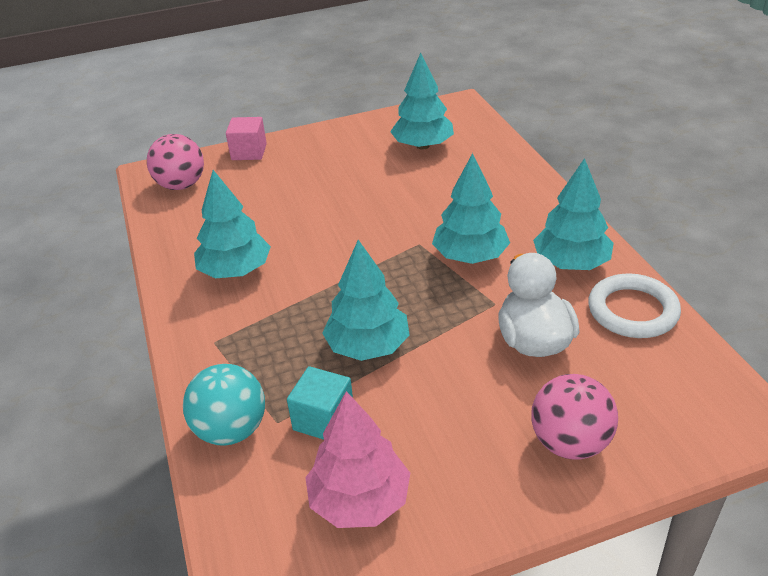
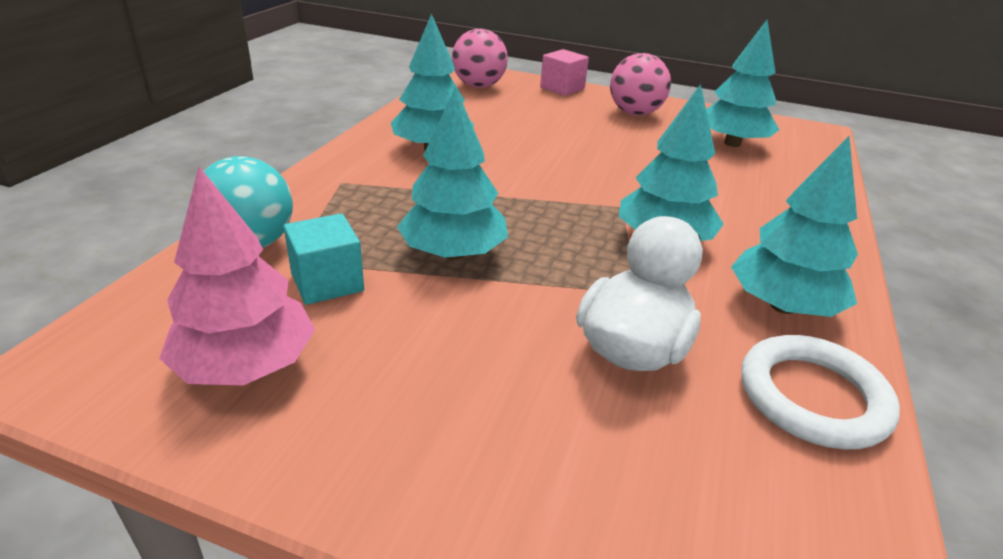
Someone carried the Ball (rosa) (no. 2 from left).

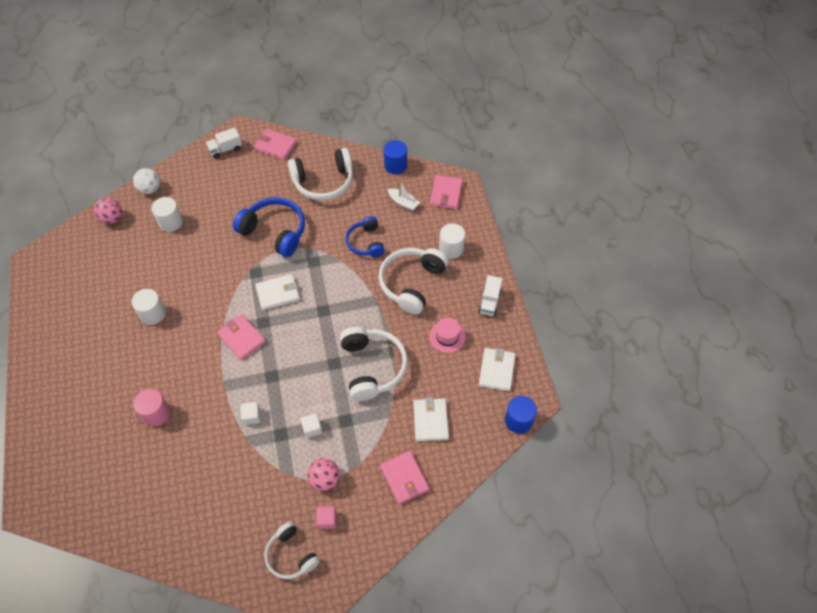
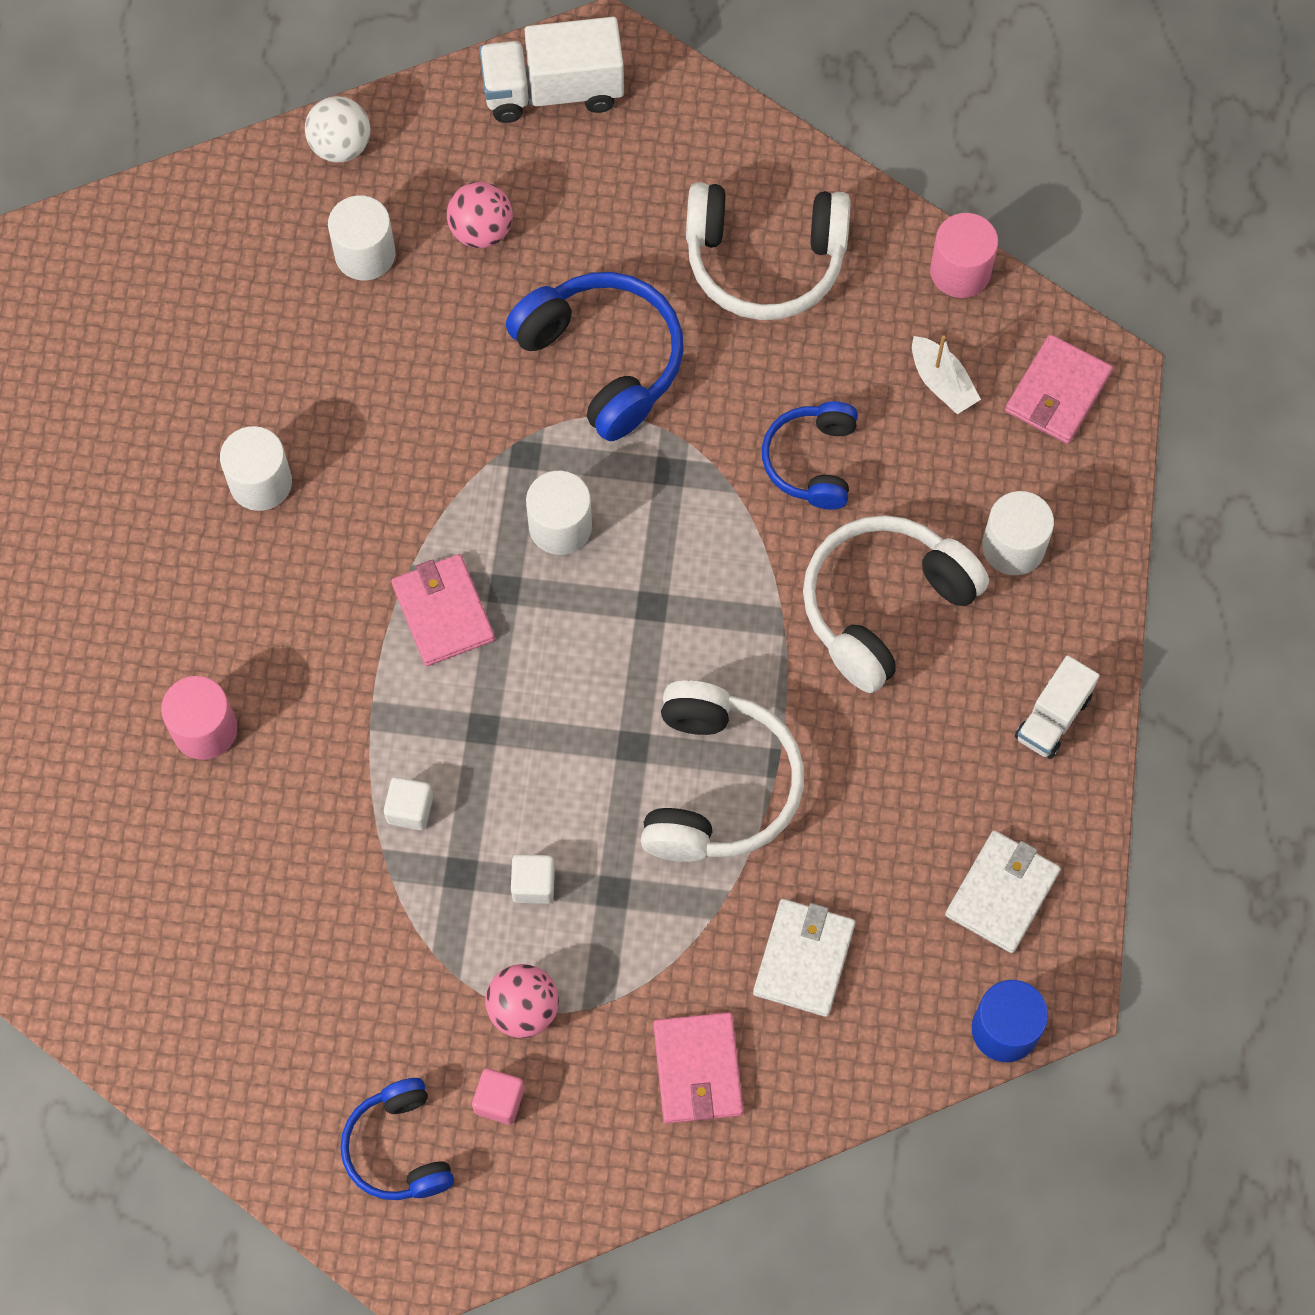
Someone scaled the Lastwagen (weiß) (no. 1 from left) by 1.63. Someone took away the Geldbörse (rosa) (no. 2 from left). Someone repainted the Vollzylinder (blau) (no. 1 from left), which became the Vollzylinder (rosa) (no. 2 from left). Someone carried the Ball (rosa) (no. 1 from left). Someone swapped the Geldbörse (weiß) (no. 1 from left) for the Vollzylinder (weiß) (no. 3 from left). Someone took away the Hut (rosa). Someone repainted the Kopfhörer (weiß) (no. 1 from left), which became the Kopfhörer (blau) (no. 1 from left).

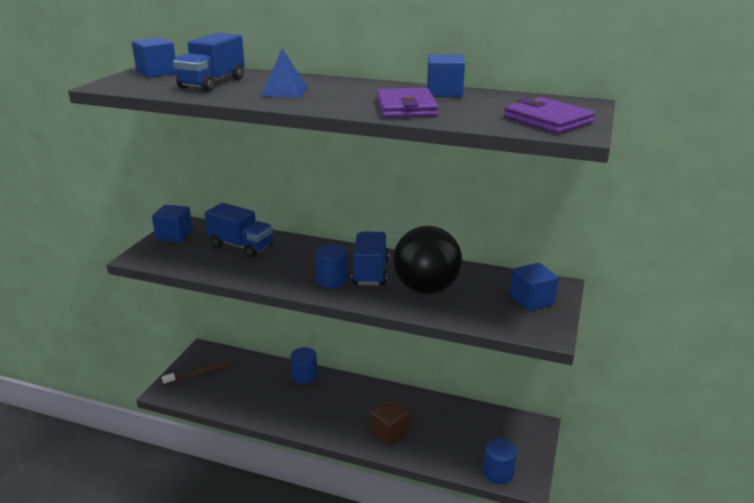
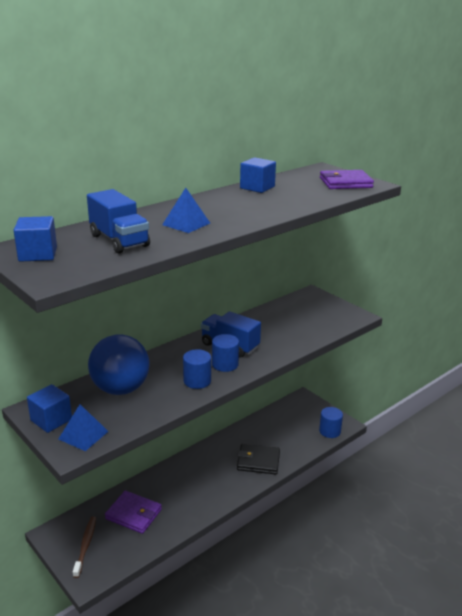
Someone carried the Geldbörse (lila) (no. 1 from left). Someone swapped the Lastwagen (blau) (no. 2 from left) for the Ball (blau). Someone took away the Ball (schwarz). Someone took away the Kubus (blau) (no. 4 from left). Someone carried the Vollzylinder (blau) (no. 1 from left). Someone swapped the Kubus (braun) for the Geldbörse (schwarz). Someone put down the Pyramide (blau) (no. 1 from left).

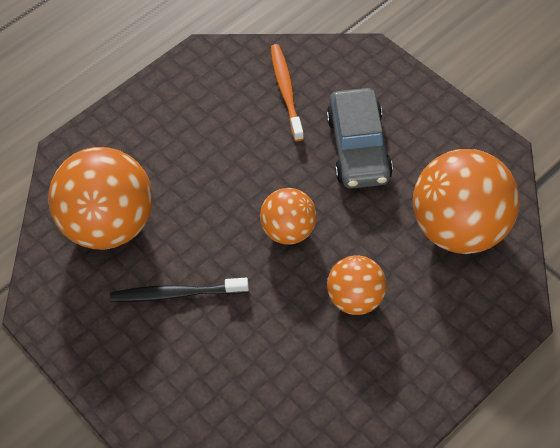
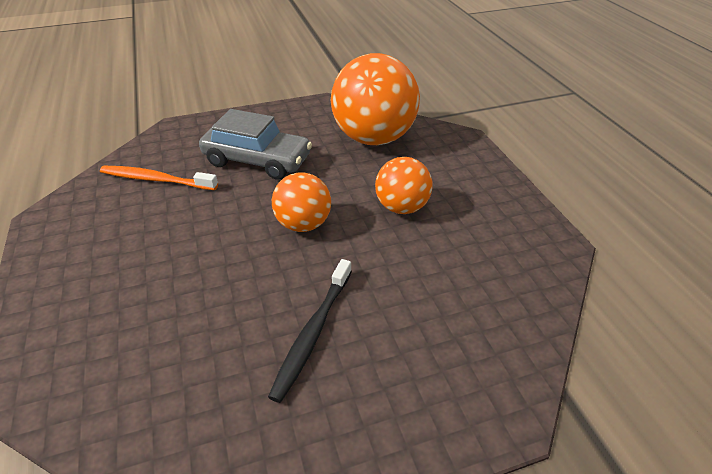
Someone took away the Ball (orange) (no. 1 from left).

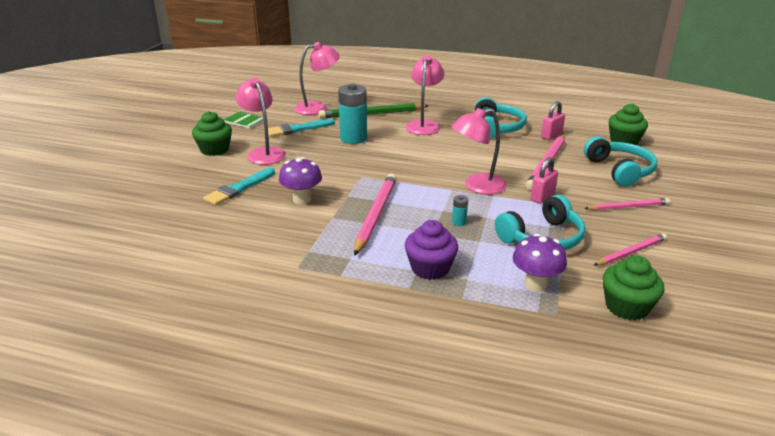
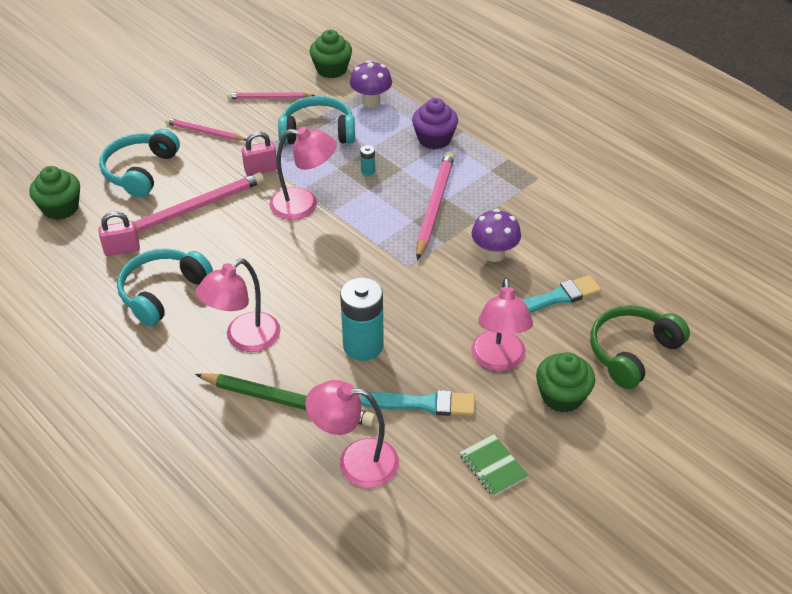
Someone rotated the Bleistift (rosa) (no. 1 from left in the first image) by 150 degrees clockwise. Someone put down the Kopfhörer (grün).

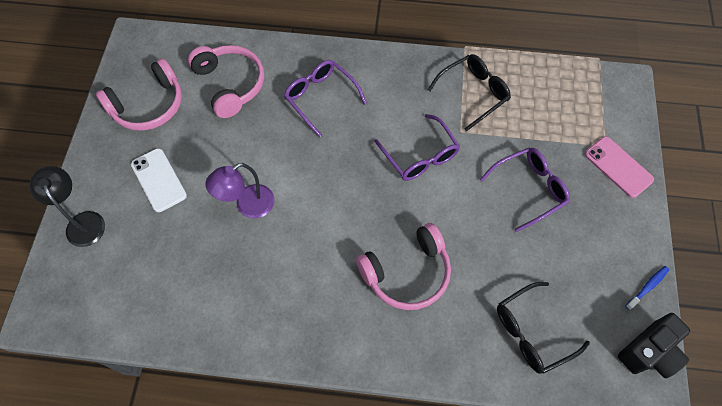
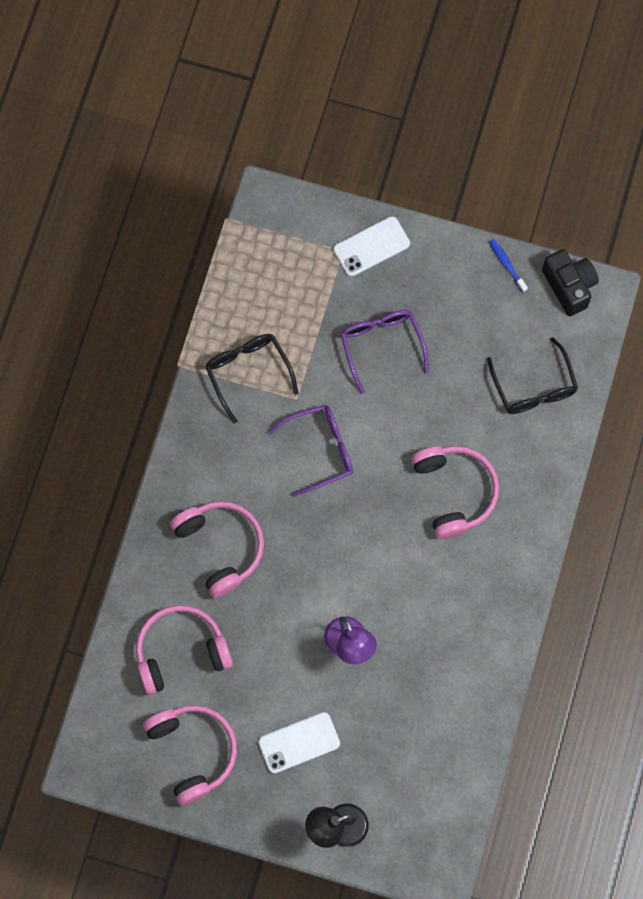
Someone swapped the Brille (lila) (no. 1 from left) for the Kopfhörer (rosa) (no. 3 from left). Someone repainted the Handy (rosa), which became the Handy (weiß) (no. 2 from left).

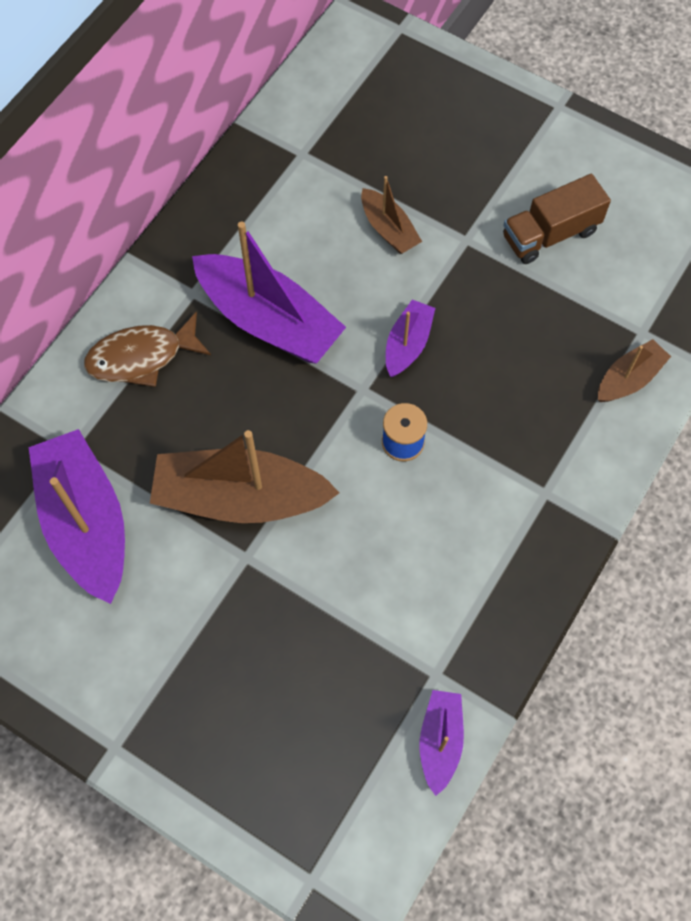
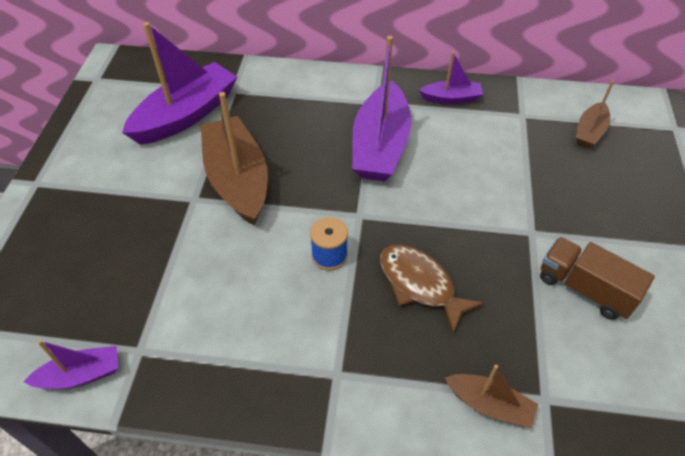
Someone carried the Boot (braun) (no. 2 from left in the first image). Someone carried the Boot (lila) (no. 3 from left in the first image). Someone carried the Fisch (braun).

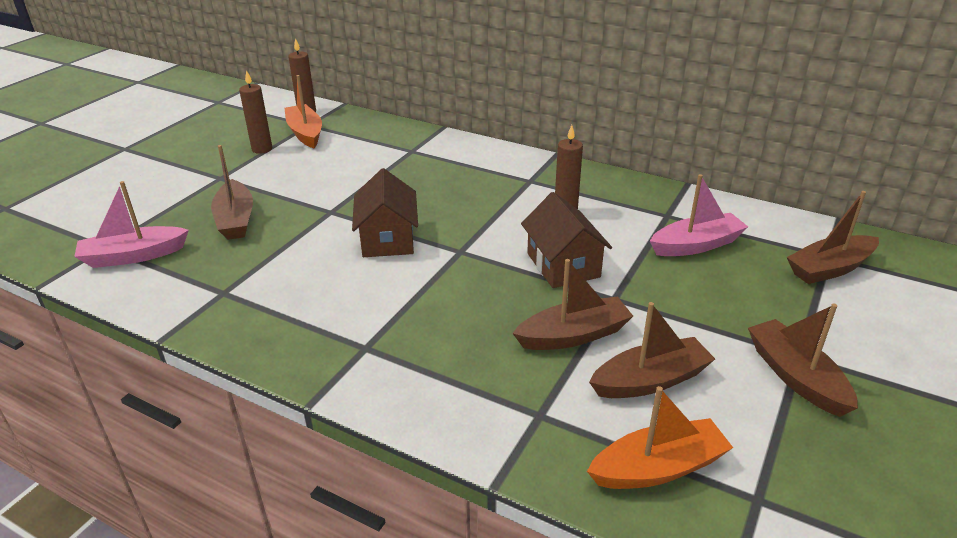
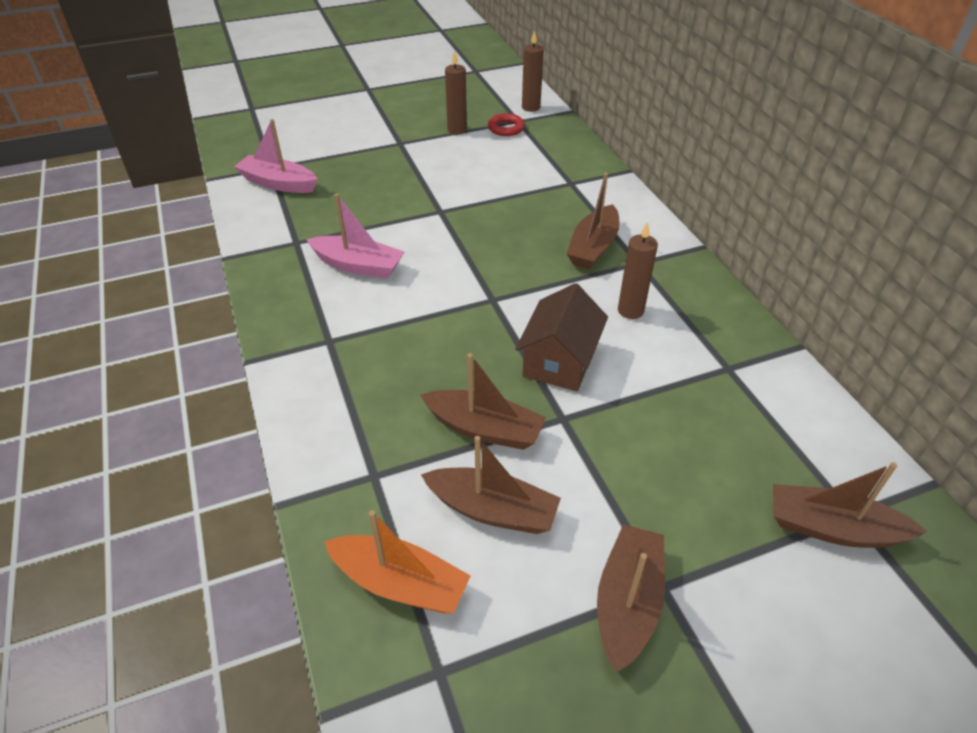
Someone swapped the Boot (orange) (no. 1 from left) for the Ring (rot). Someone carried the Boot (braun) (no. 1 from left in the first image). Someone took away the Haus (braun) (no. 1 from left). Someone carried the Boot (rosa) (no. 2 from left).

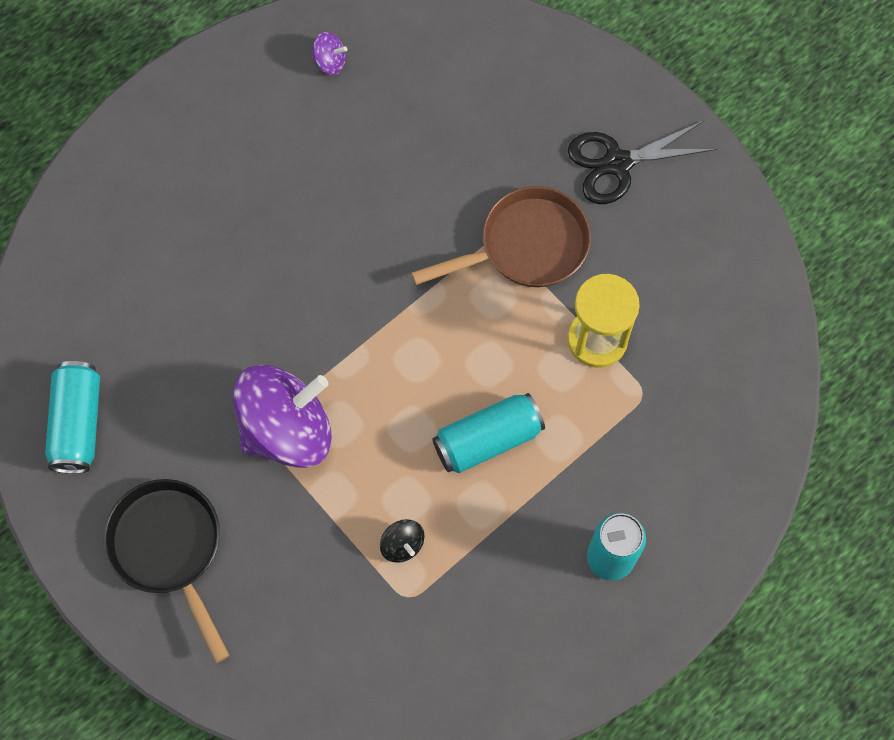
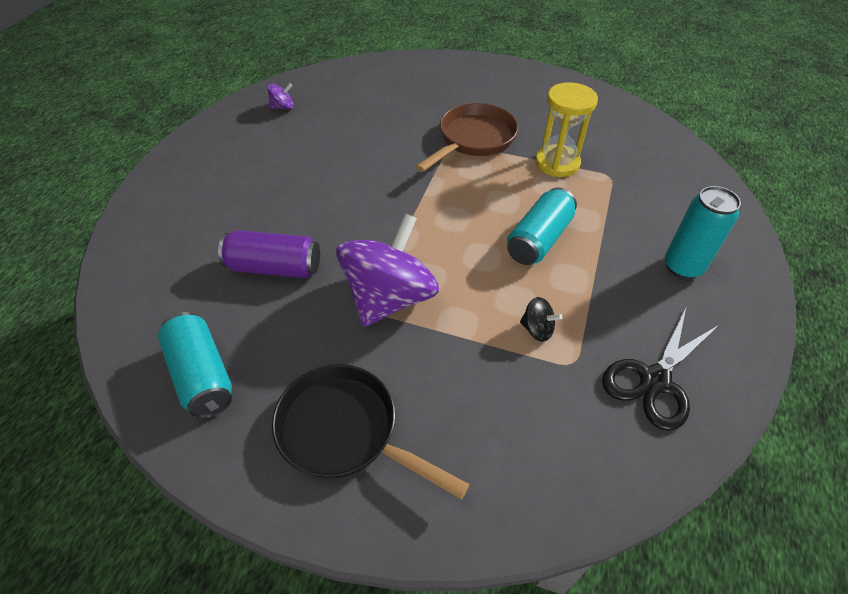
Someone carried the Schere (schwarz). Someone put down the Dose (lila).

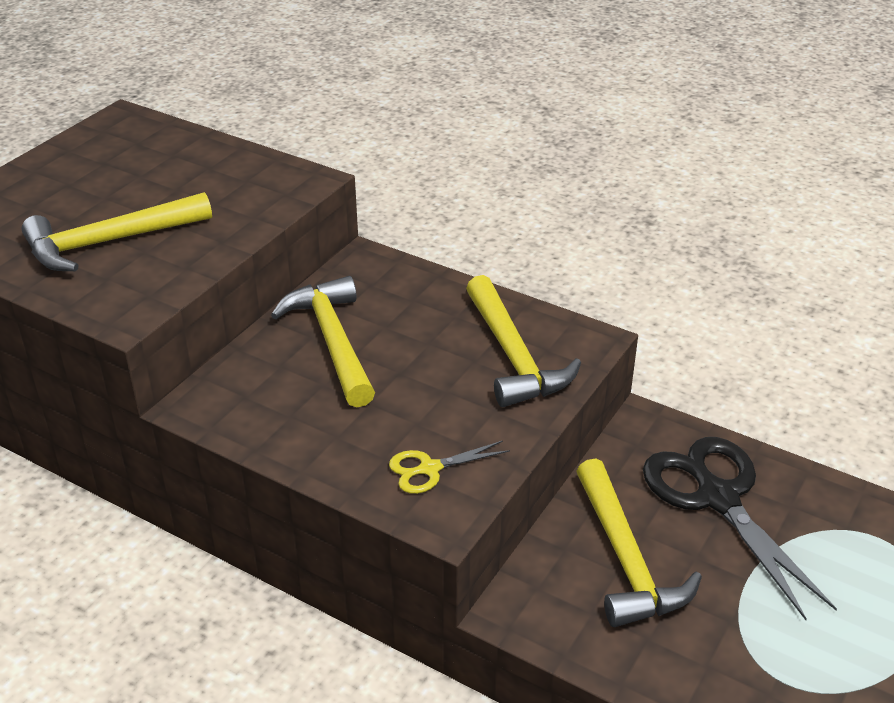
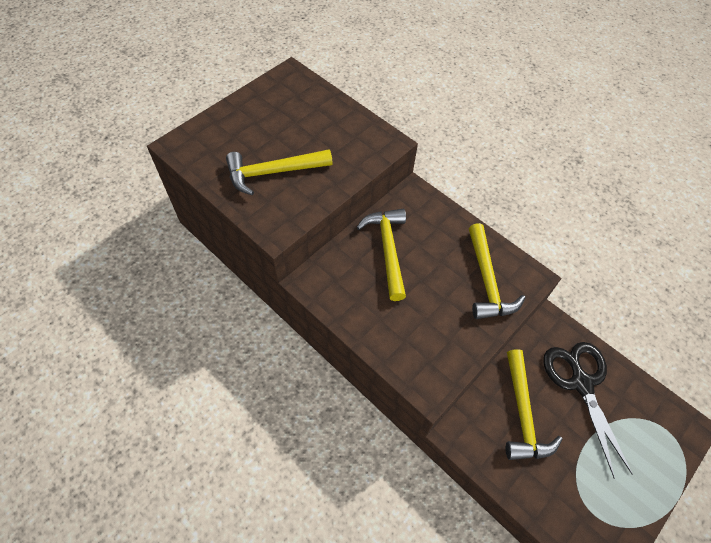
Someone took away the Schere (gelb).

